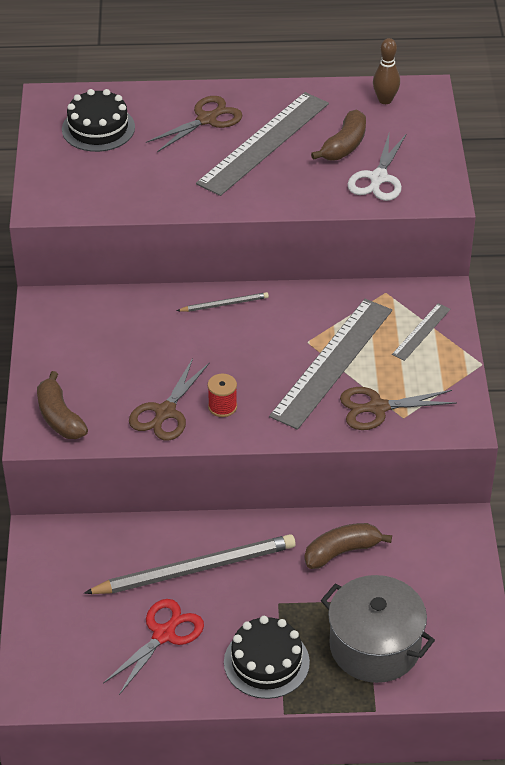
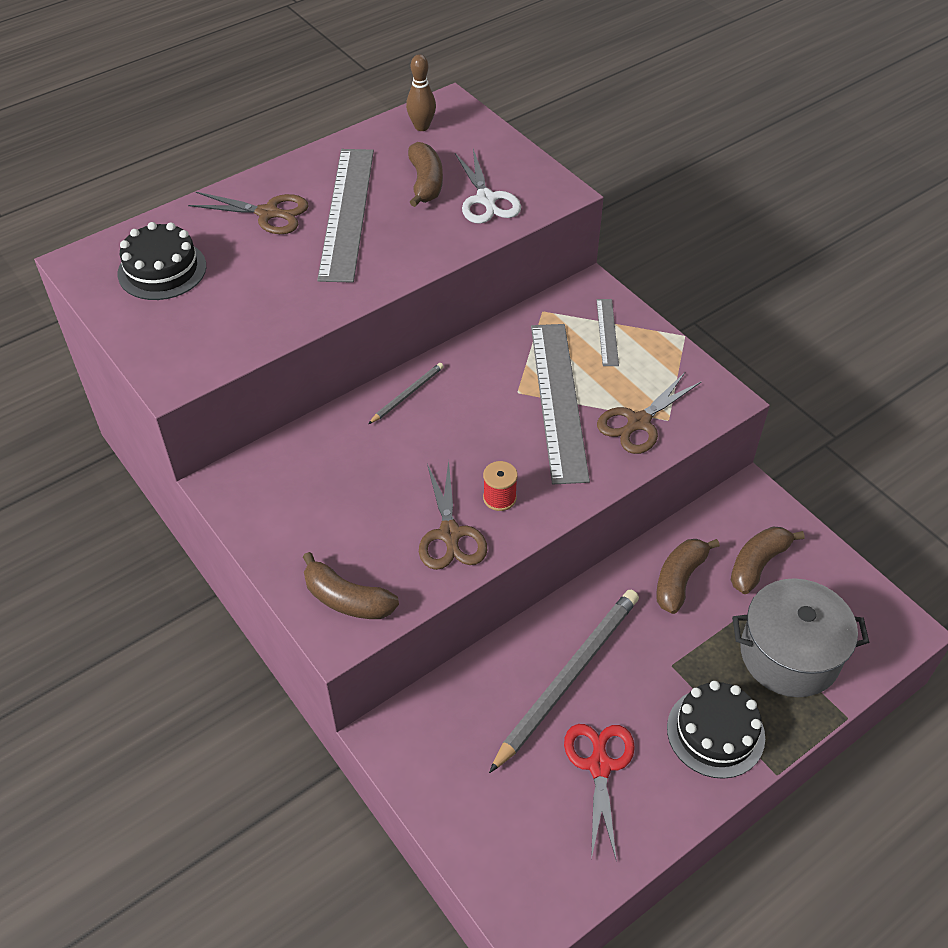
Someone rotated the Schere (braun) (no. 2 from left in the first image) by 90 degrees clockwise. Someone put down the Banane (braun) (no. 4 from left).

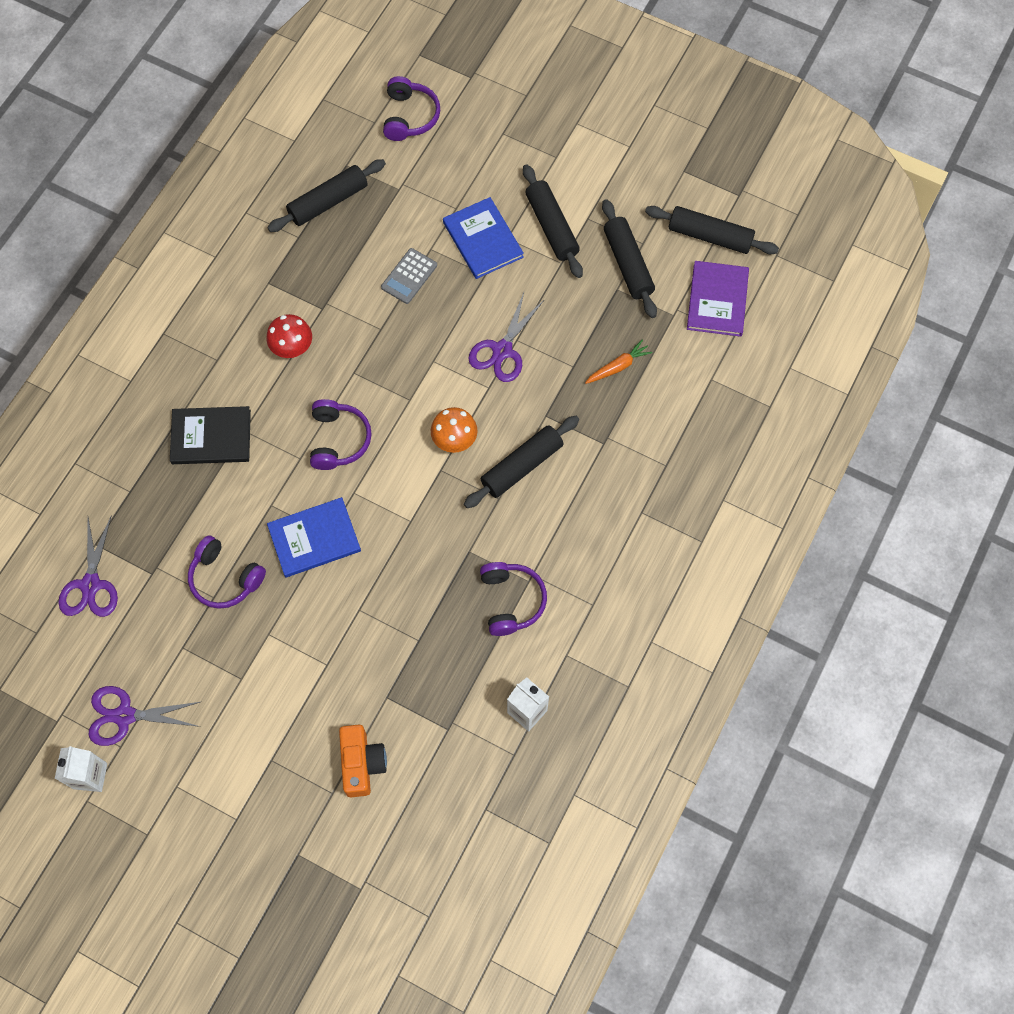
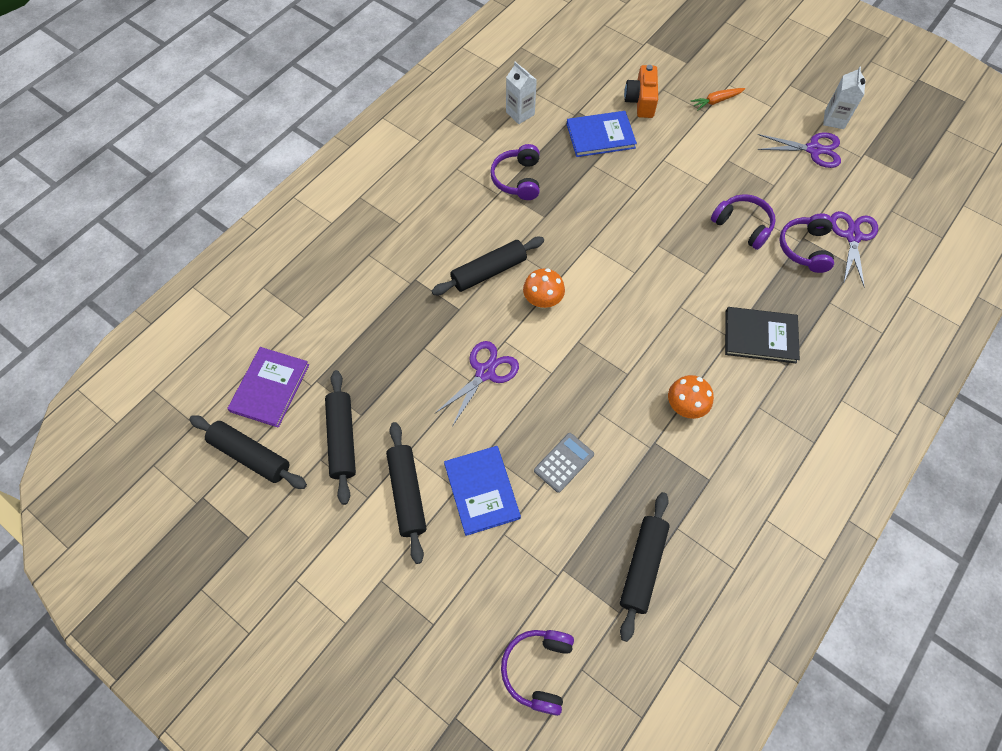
Someone rotated the Nudelholz (schwarz) (no. 1 from left in the first image) by 45 degrees counterclockwise. Someone repainted the Pilz (rot), which became the Pilz (orange) (no. 2 from left). Someone carried the Karotte (orange). Someone carried the Kopfhörer (lila) (no. 2 from left in the first image). Someone carried the Buch (blau) (no. 1 from left in the first image).

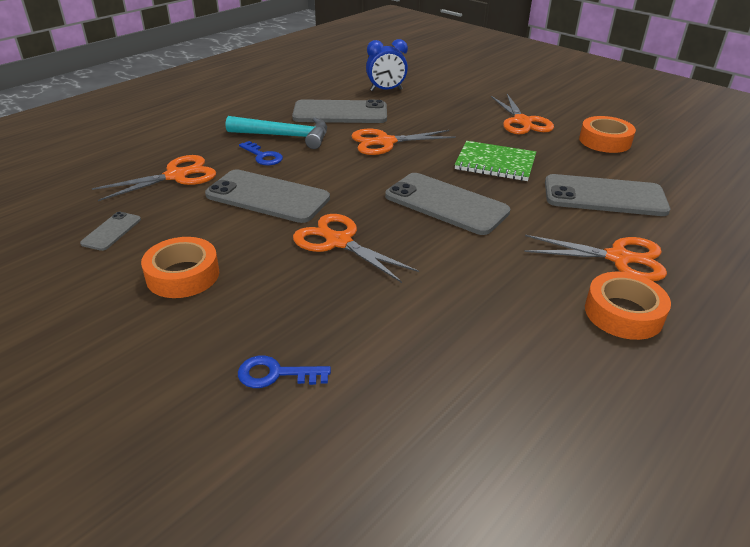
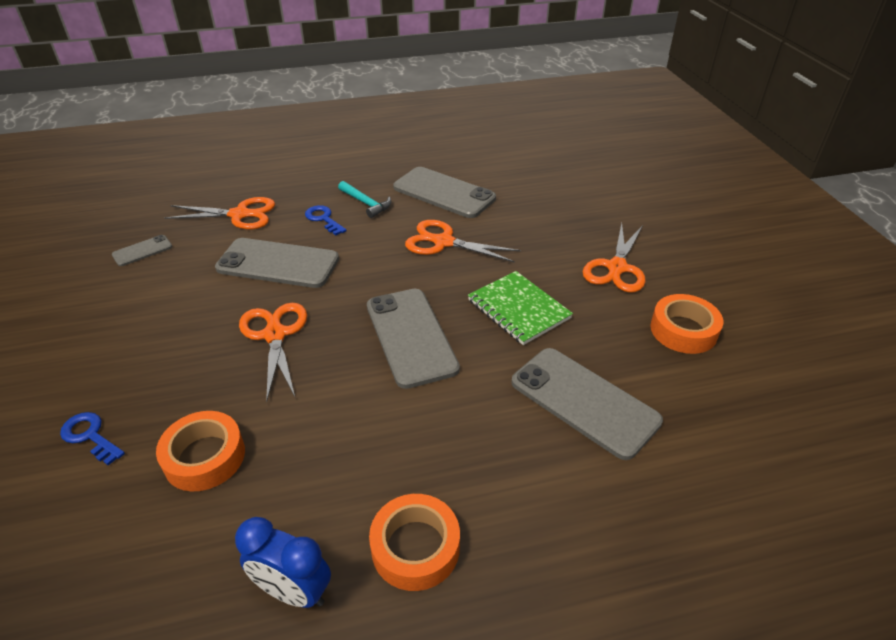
Someone carried the Wecker (blau). Someone scaled the Hammer (türkis) by 0.63. Someone rotated the Schlüssel (blau) (no. 1 from left in the first image) by 150 degrees clockwise. Someone rotated the Handy (grau) (no. 2 from left) by 45 degrees counterclockwise. Someone took away the Schere (orange) (no. 5 from left). Someone carried the Klebeband (orange) (no. 1 from left).

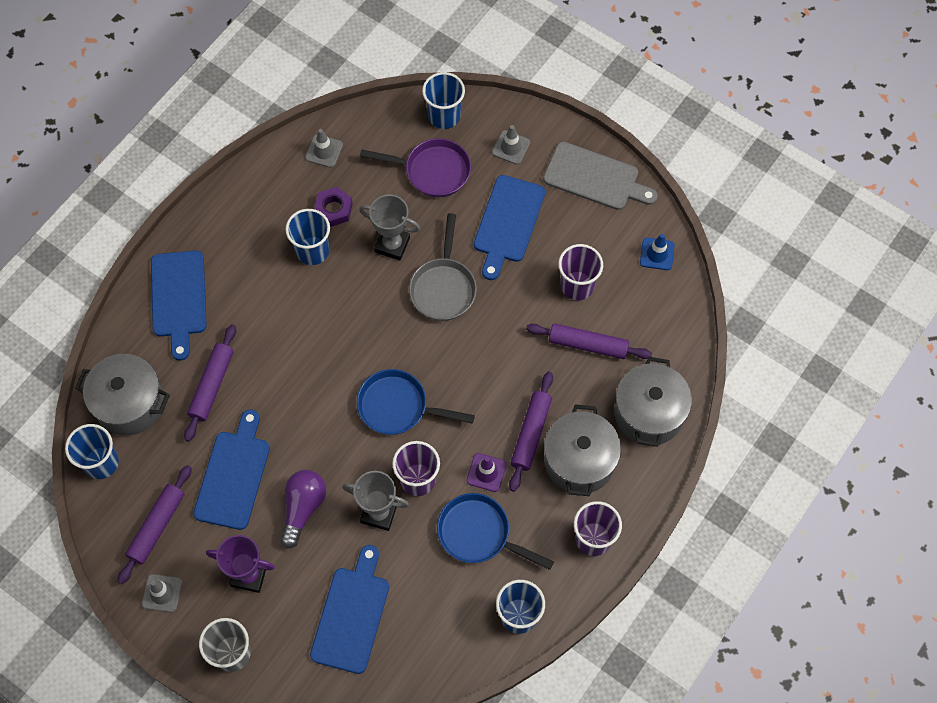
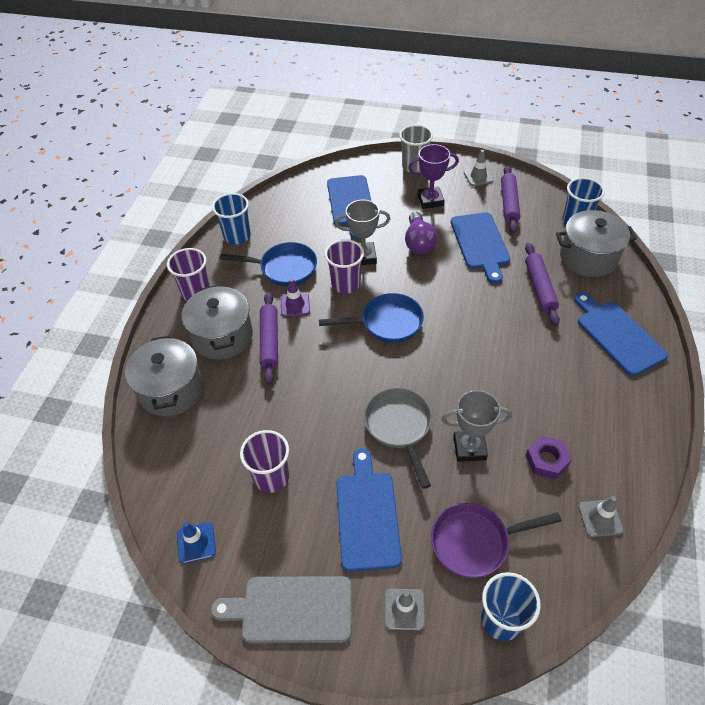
Someone took away the Becher (blau) (no. 2 from left). Someone took away the Nudelholz (lila) (no. 4 from left).

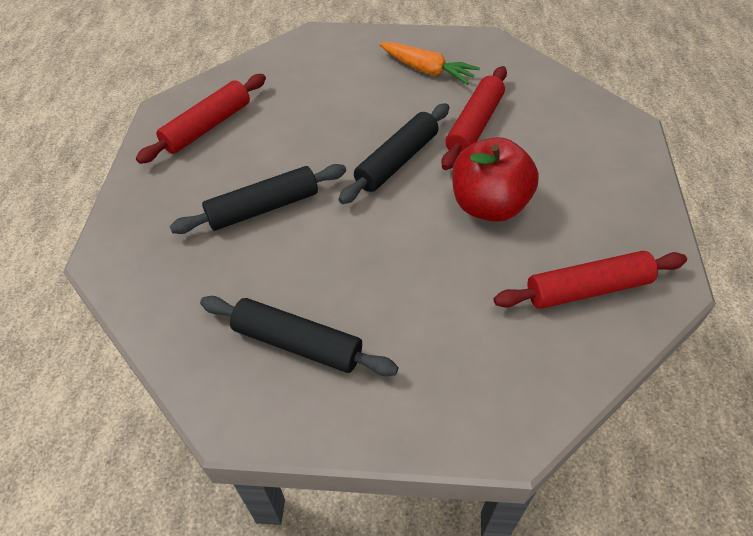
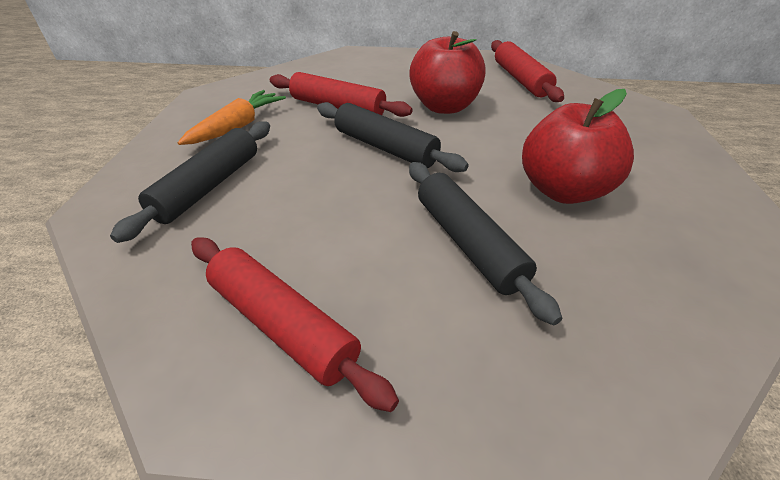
Someone carried the Nudelholz (schwarz) (no. 2 from left in the first image). Someone put down the Apfel (rot) (no. 2 from left).

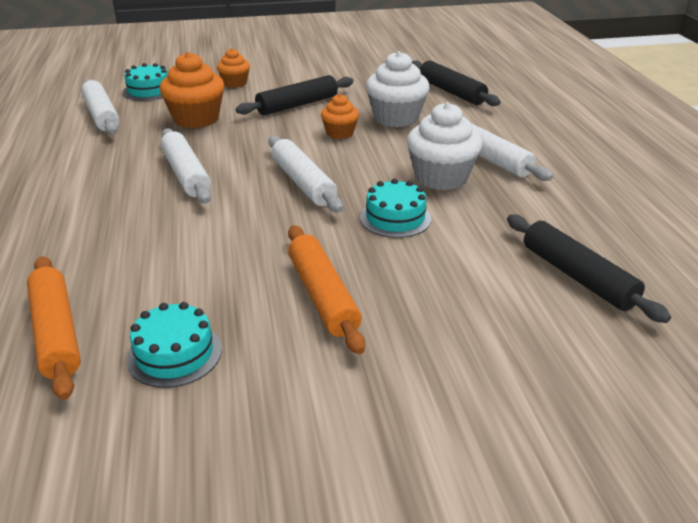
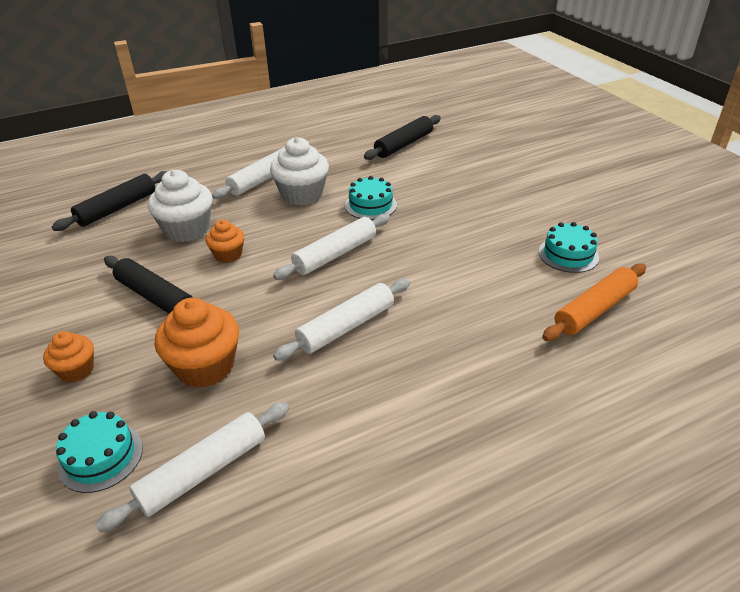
Someone took away the Nudelholz (orange) (no. 2 from left).

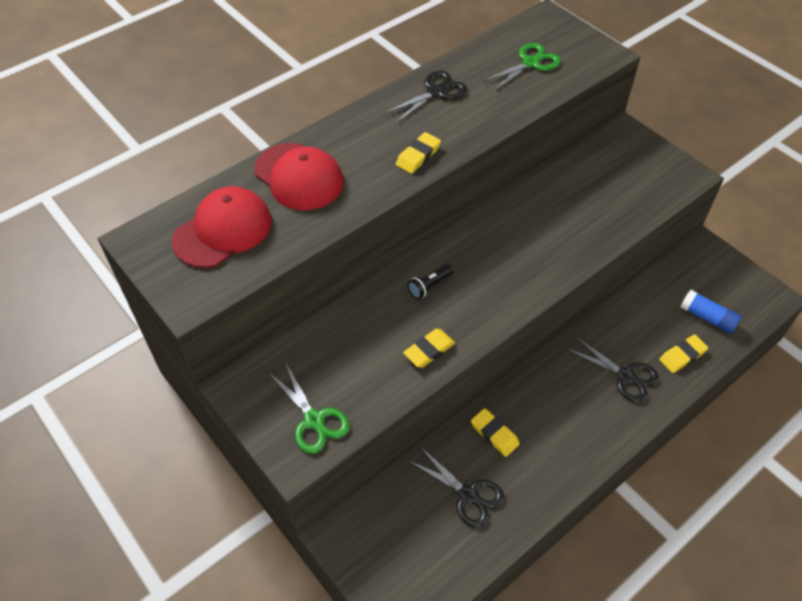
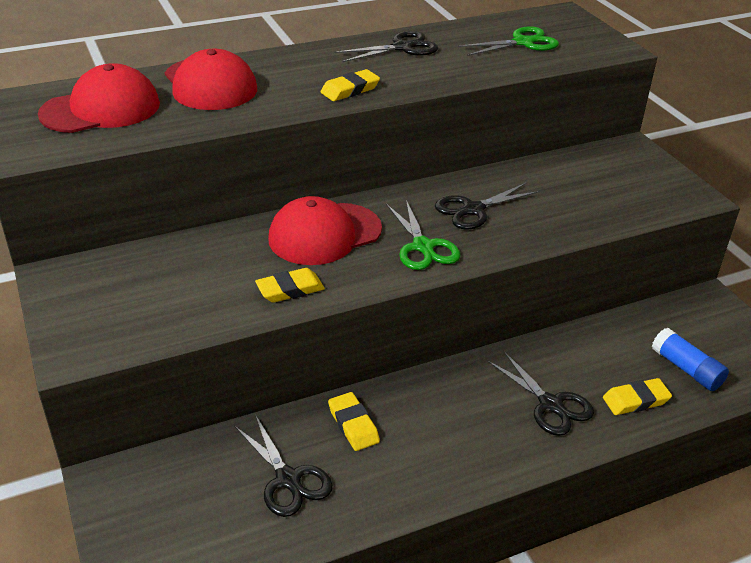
Someone swapped the Taschenlampe (schwarz) for the Kappe (rot) (no. 3 from left). Someone carried the Schere (grün) (no. 1 from left). Someone put down the Schere (schwarz) (no. 3 from left).

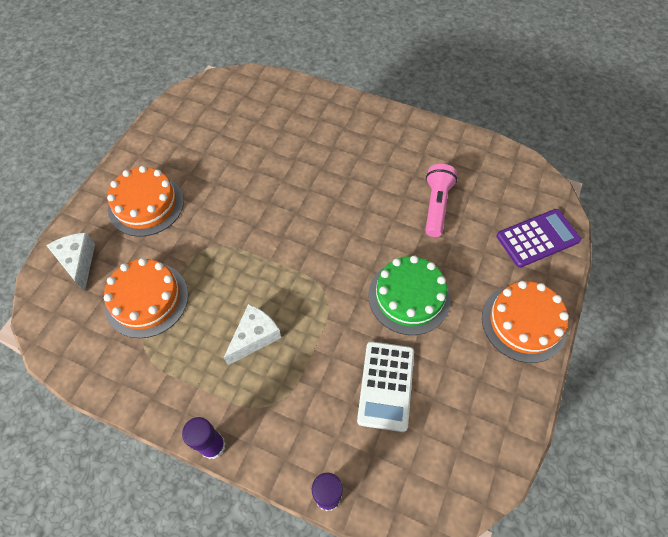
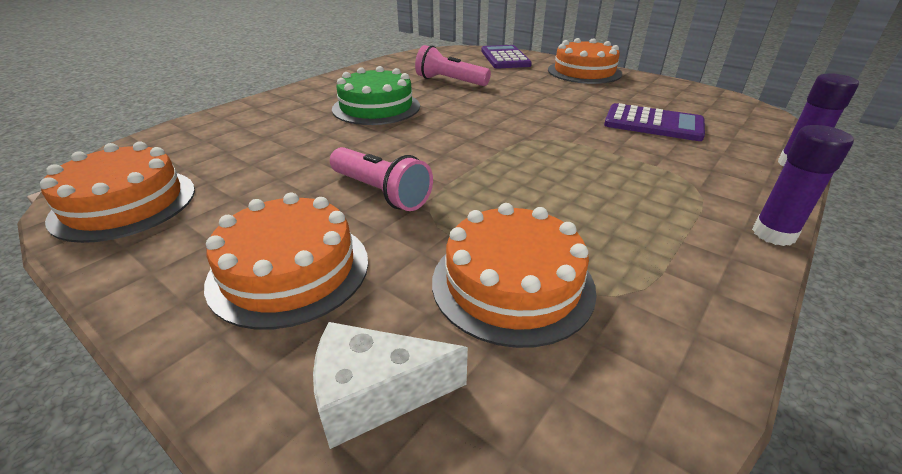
Someone carried the Kuchen (grün). Someone took away the Käse (weiß) (no. 2 from left). Someone repainted the Taschenrechner (weiß), which became the Taschenrechner (lila) (no. 2 from left). Someone put down the Kuchen (orange) (no. 1 from left). Someone put down the Taschenlampe (rosa) (no. 1 from left).

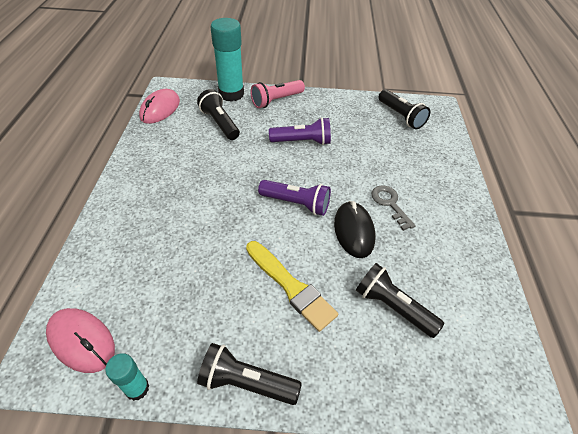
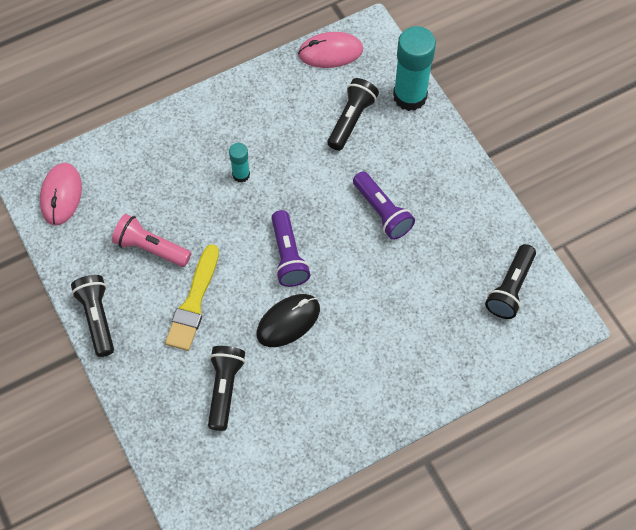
Someone carried the Taschenlampe (rosa). Someone took away the Schlüssel (grau). Someone carried the Klebestift (türkis) (no. 1 from left).

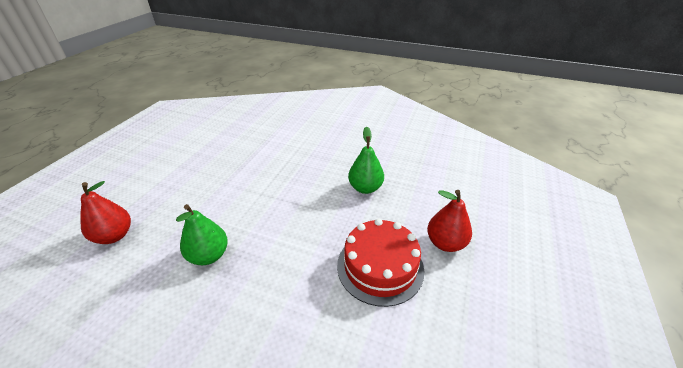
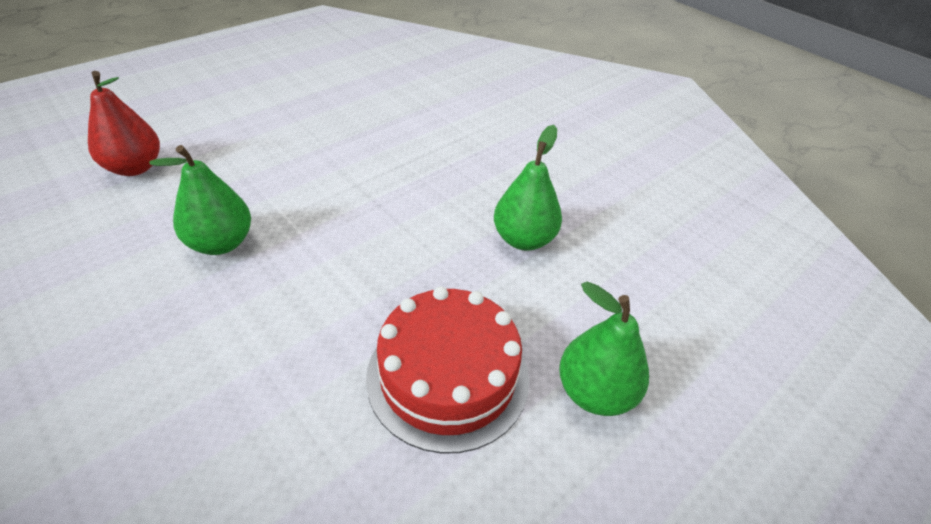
Someone repainted the Birne (rot) (no. 2 from left), which became the Birne (grün) (no. 3 from left).

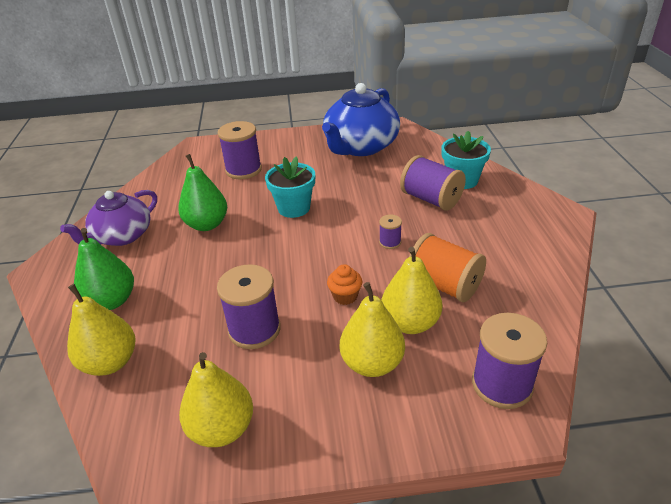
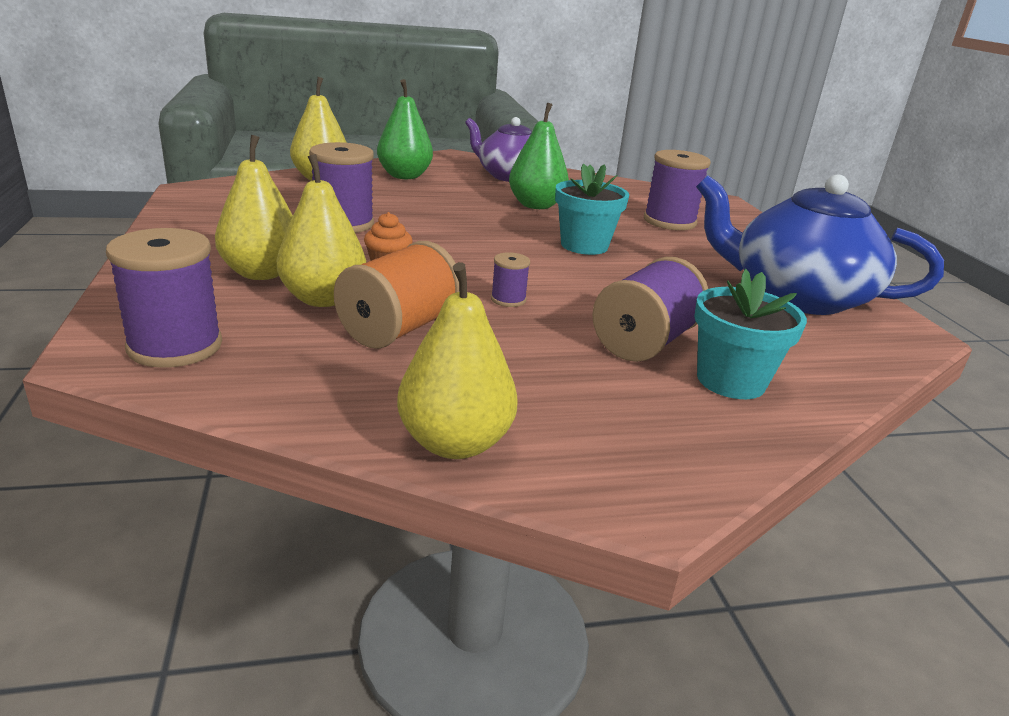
Someone carried the Birne (gelb) (no. 2 from left in the first image).

